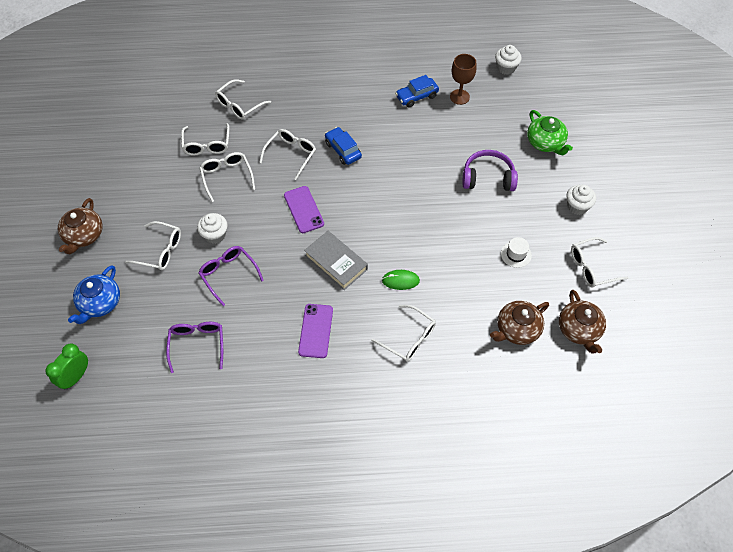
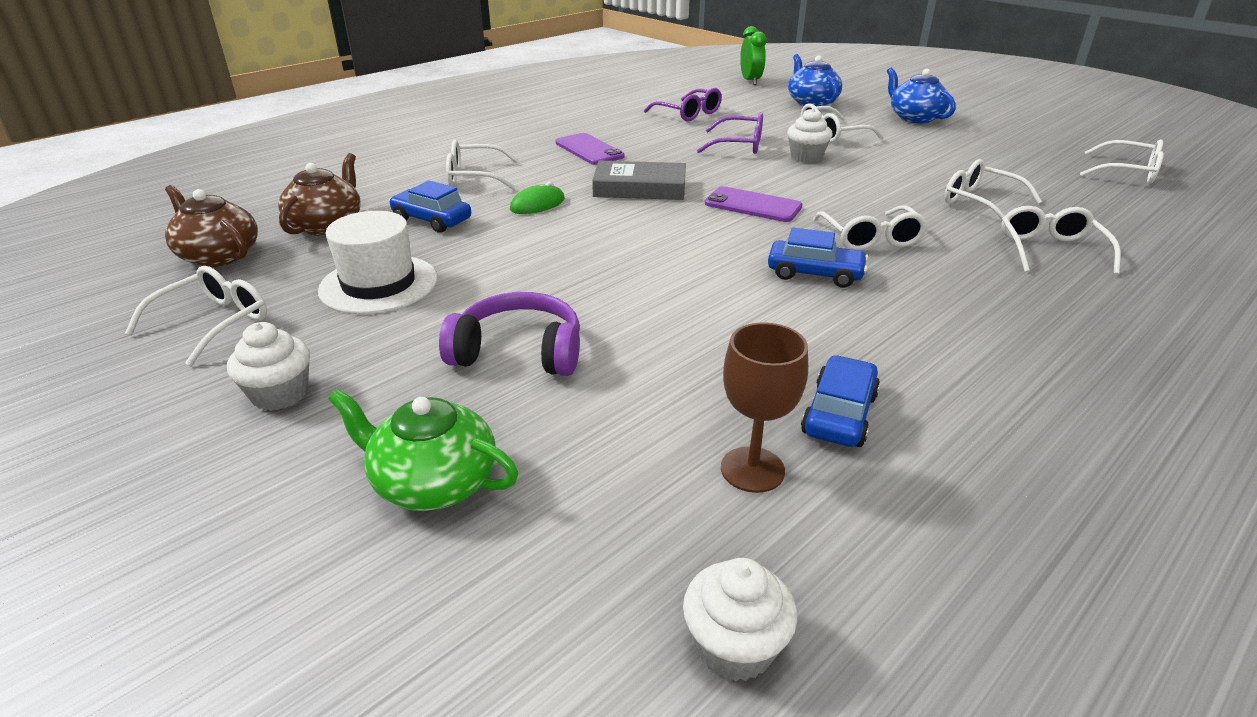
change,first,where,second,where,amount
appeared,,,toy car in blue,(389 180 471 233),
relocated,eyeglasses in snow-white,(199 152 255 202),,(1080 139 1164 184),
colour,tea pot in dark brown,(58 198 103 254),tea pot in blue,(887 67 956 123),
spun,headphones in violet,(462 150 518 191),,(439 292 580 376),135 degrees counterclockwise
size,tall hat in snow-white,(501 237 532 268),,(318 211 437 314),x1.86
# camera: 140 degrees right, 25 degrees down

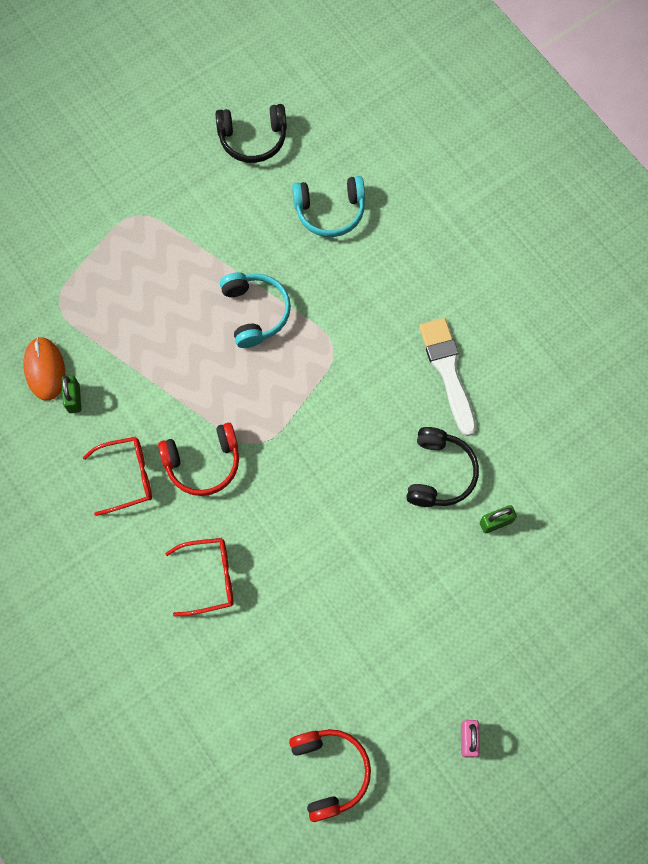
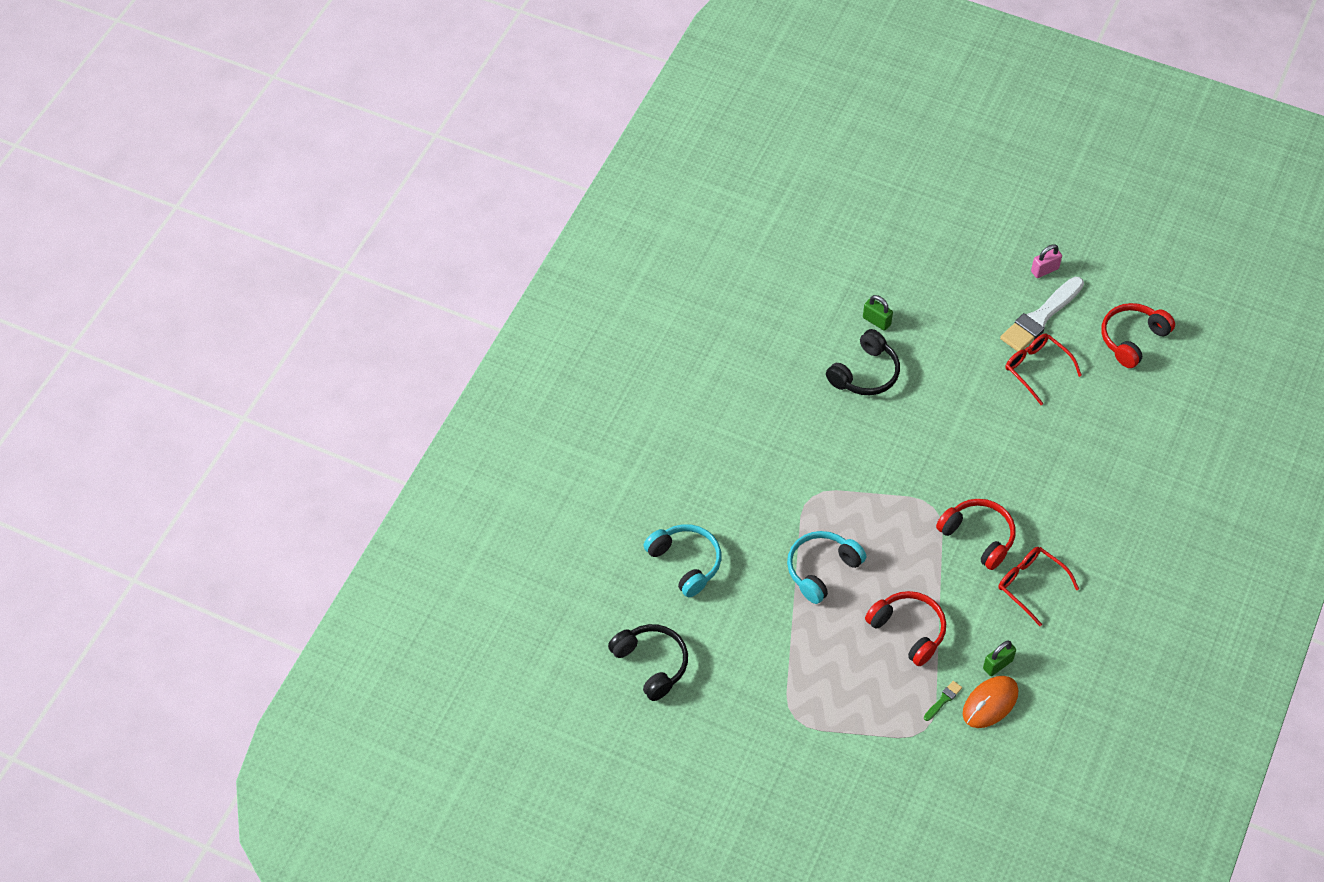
change,first,where,second,where,amount
appeared,,,headphones in scarlet,(865 591 946 666),
appeared,,,brush in green,(924 681 962 721),
relocated,eyeglasses in scarlet,(165 538 234 617),,(1005 334 1082 405),
relocated,brush in snow-white,(419 318 476 436),,(1000 277 1084 352),
spun,headphones in black,(406 427 479 507),,(826 329 900 395),150 degrees clockwise
# camera: 120 degrees left, 15 degrees down

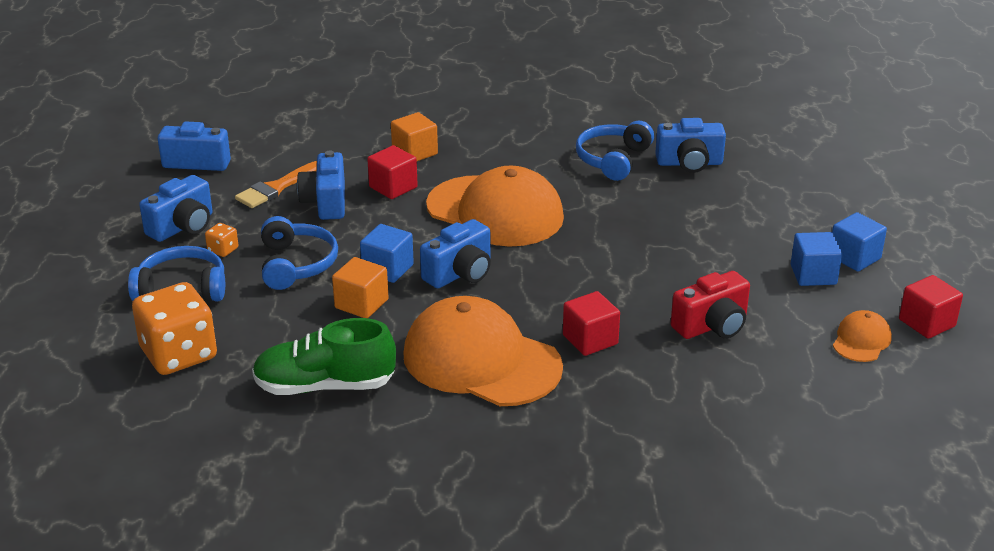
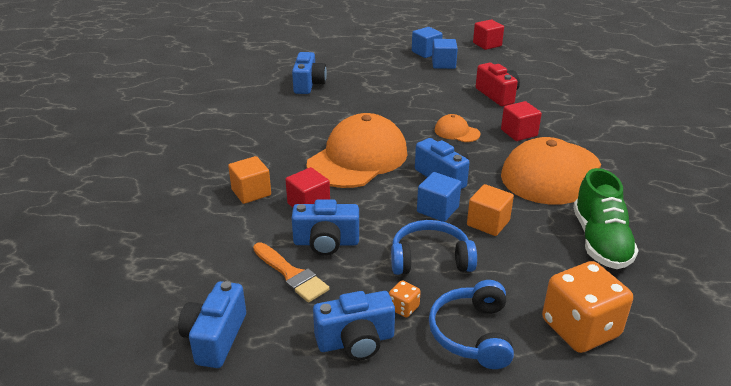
change,first,where,second,where,amount
missing,headphones in blue,(576 121 654 181),,,
relocated,baseball cap in bright orange,(833 310 892 362),,(435 114 480 142),
spun,camera in blue,(139 175 212 242),,(313 291 395 360),120 degrees clockwise
# camera: 85 degrees left, 0 degrees up

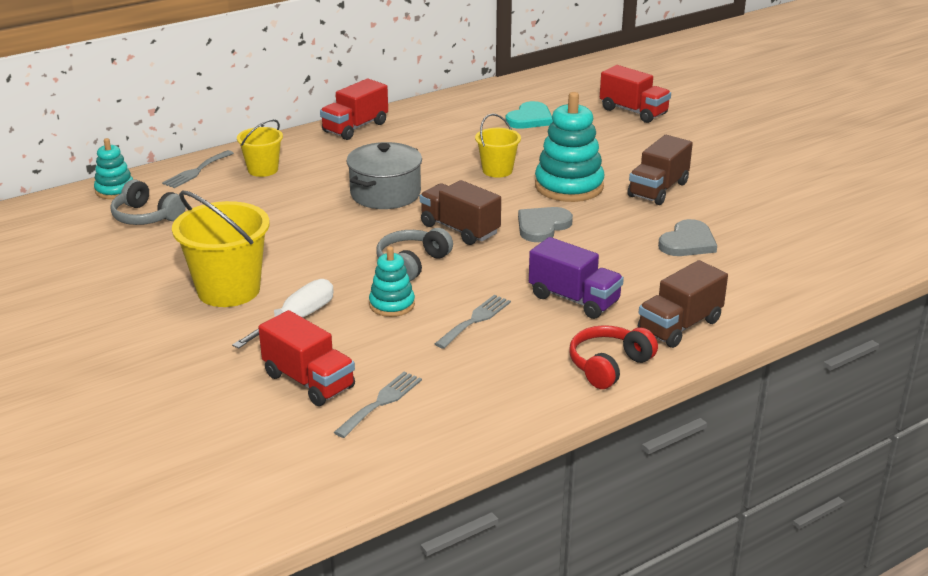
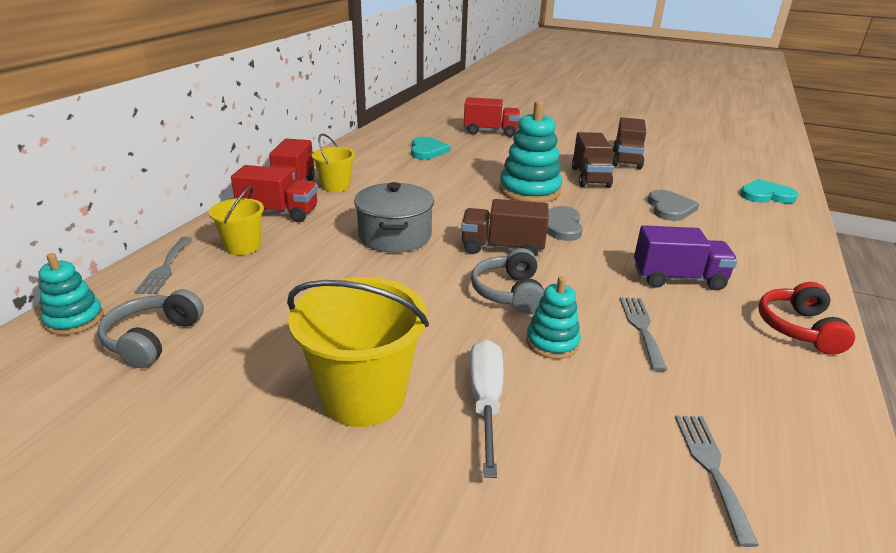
change,first,where,second,where,amount
appeared,,,love heart in teal,(740 179 798 203),
relocated,truck in scarlet,(258 310 355 406),,(231 165 318 222),
relocated,bucket in yellow,(475 114 521 178),,(312 134 355 192),
relocated,truck in dark brown,(638 260 728 348),,(612 117 646 169),
spun,headphones in grey,(110 179 186 225),,(98 289 204 368),105 degrees clockwise
# camera: 35 degrees left, 0 degrees up

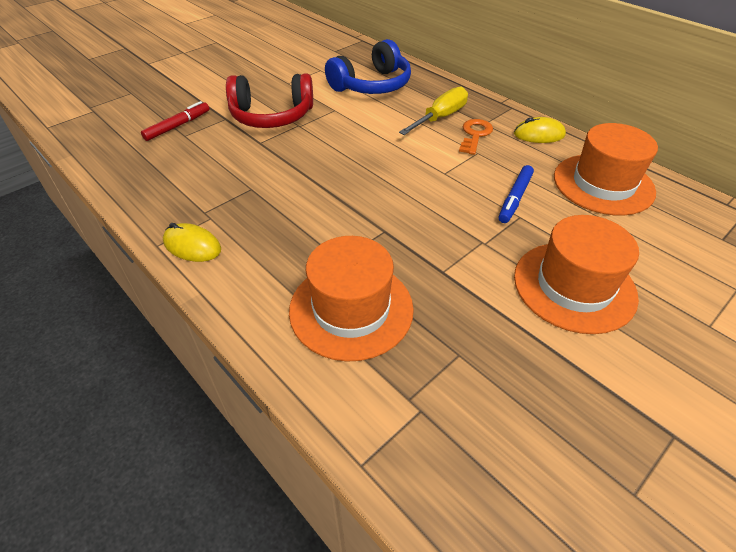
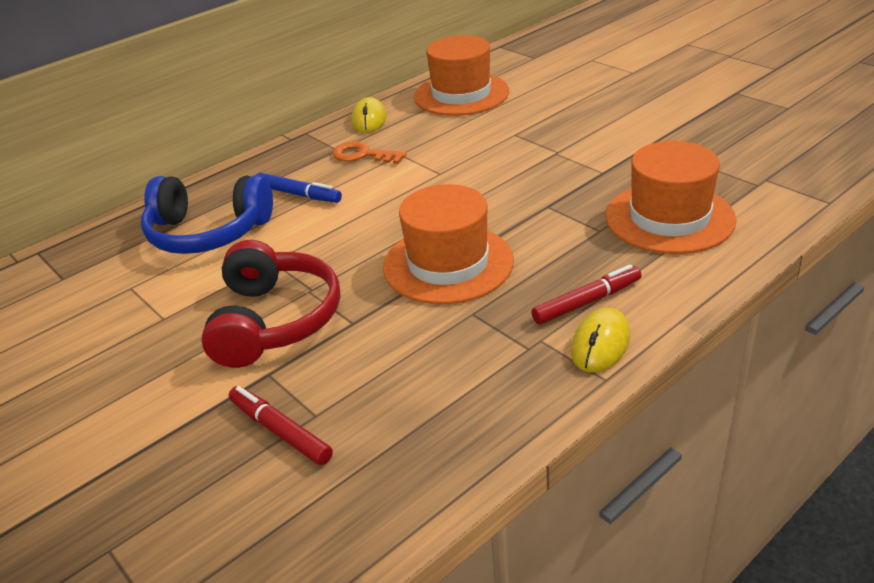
change,first,where,second,where,amount
missing,hand screwdriver in yellow,(399 87 468 135),,,
appeared,,,felt pen in scarlet,(531 264 641 324),
relocated,felt pen in blue,(499 165 534 223),,(257 173 342 203),
relocated,tall hat in bright orange,(514 215 639 334),,(383 184 514 304),
spun,headphones in blue,(325 39 411 94),,(141 175 273 254),135 degrees clockwise
# camera: 85 degrees left, 10 degrees down

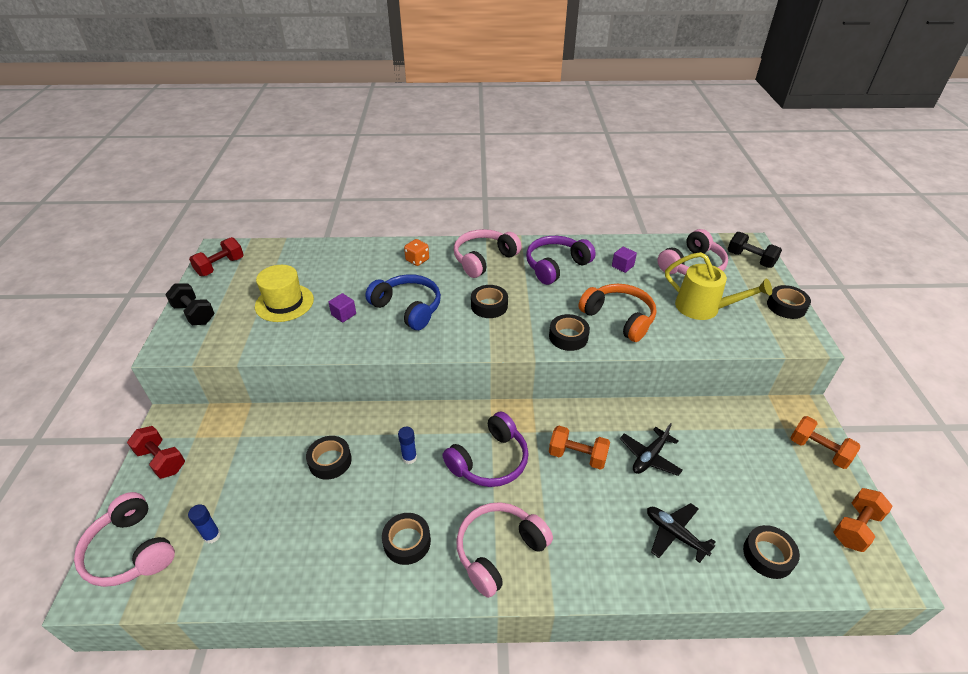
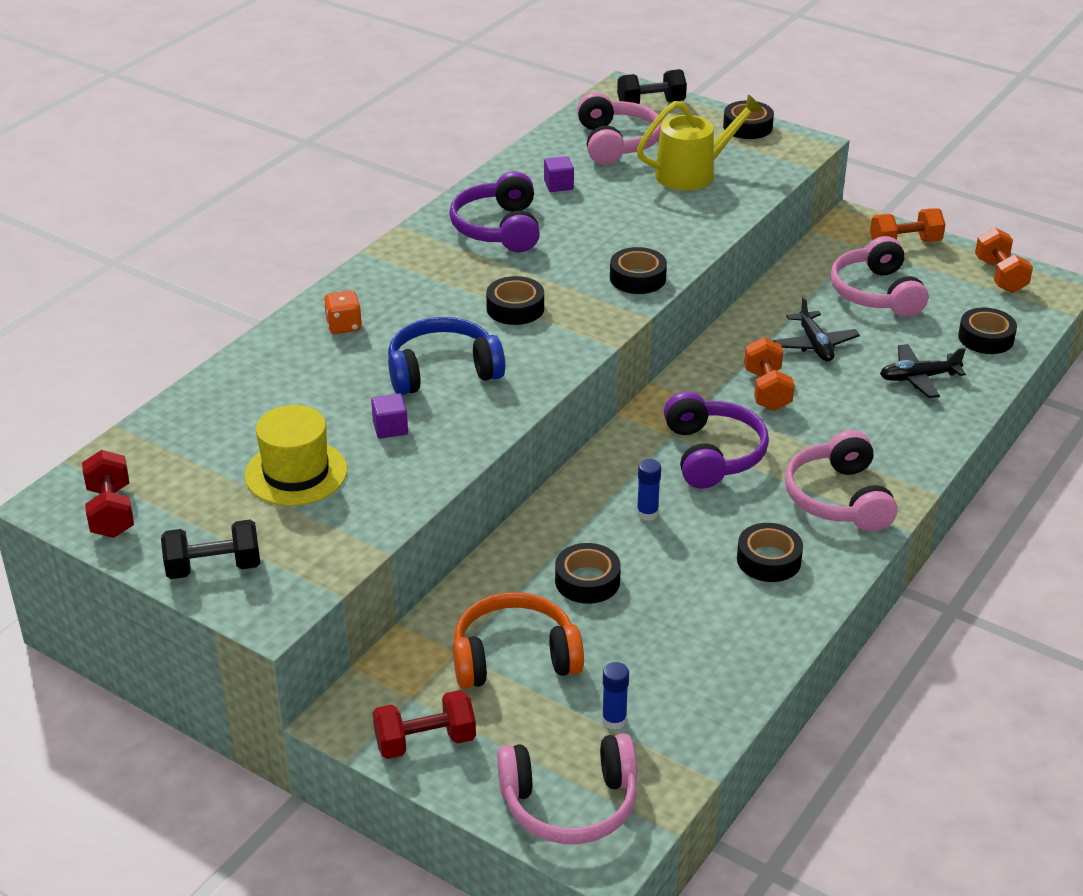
change,first,where,second,where,amount
relocated,headphones in pink,(454 229 522 278),,(830 236 928 317),
relocated,headphones in bright orange,(579 284 656 342),,(453 592 584 689),
spun,dumbbell in bright orange,(549 426 610 470),,(744 337 794 411),60 degrees counterclockwise
# camera: 55 degrees left, 5 degrees down

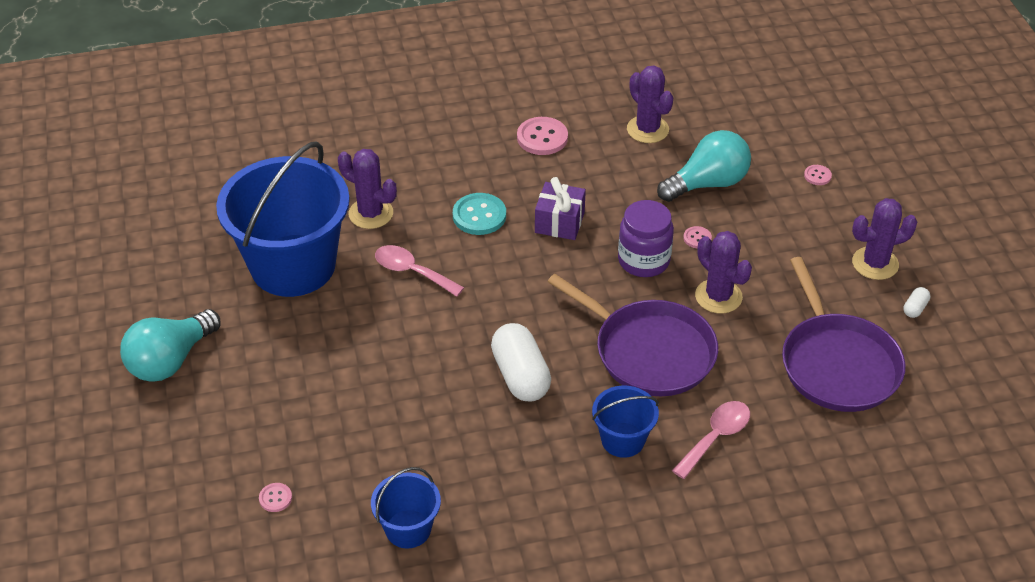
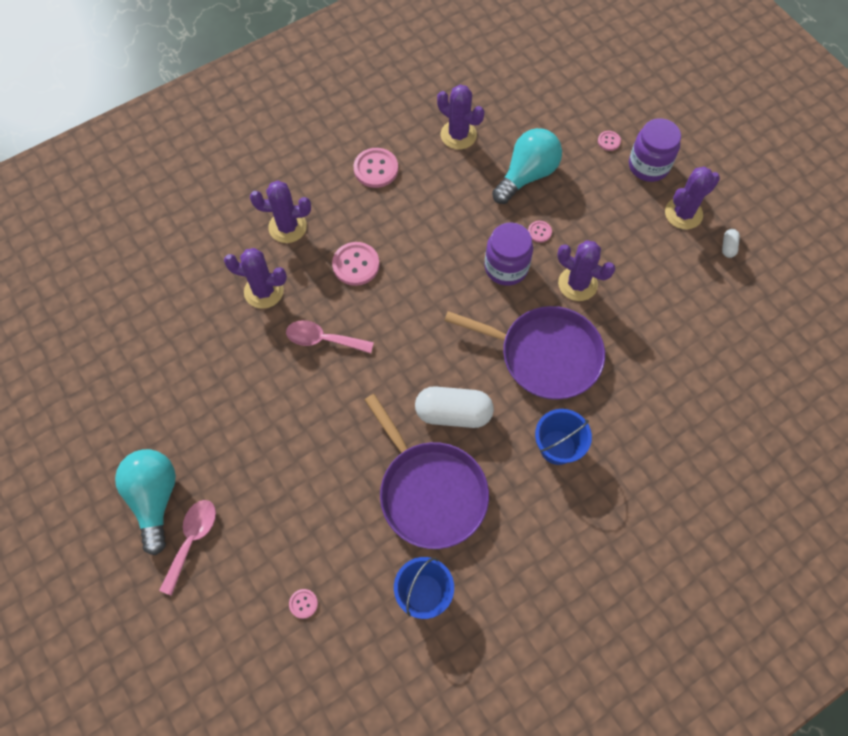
change,first,where,second,where,amount
missing,bucket in blue,(216 141 350 297),,,
missing,wrapped gift in violet,(535 177 586 240),,,
appeared,,,cactus in violet,(250 181 311 243),
appeared,,,jar in violet,(629 118 681 182),
relocated,tablespoon in pink,(672 401 750 479),,(159 500 216 596),
relocated,pan in violet,(782 257 906 412),,(365 394 489 549),
colour,shirt button in teal,(453 193 506 235),shirt button in pink,(332 242 380 286),
spun,light bulb in teal,(120 309 221 382),,(115 449 176 555),150 degrees clockwise
spun,pill in snow-white,(491 323 551 402),,(415 386 494 428),45 degrees counterclockwise
# camera: 20 degrees left, 20 degrees up

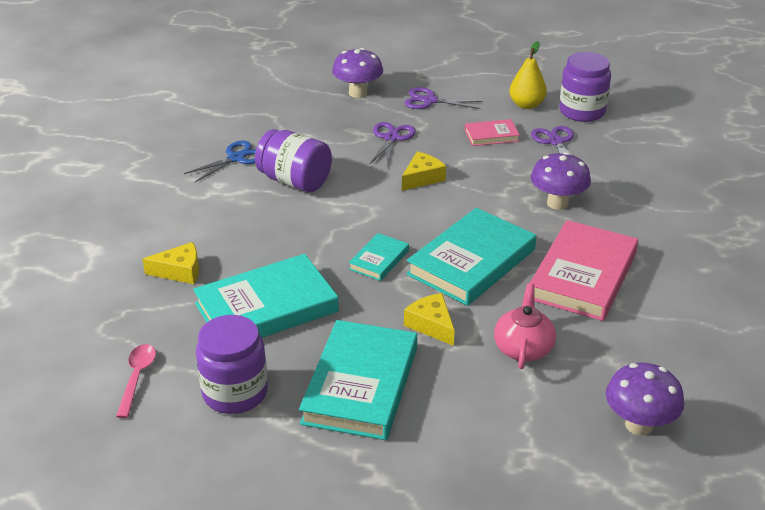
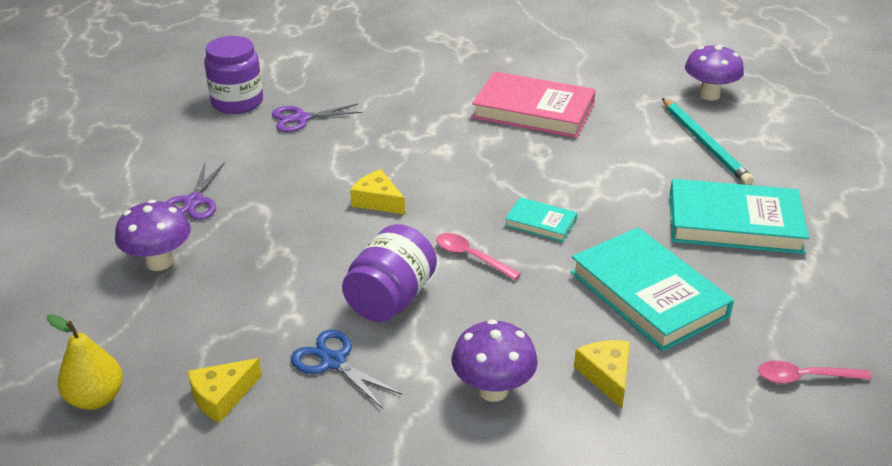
change,first,where,second,where,amount
missing,jar in violet,(196 315 268 414),,,
missing,shears in violet,(370 122 416 167),,,
missing,hardcover in teal,(406 208 536 306),,,
missing,hardcover in pink,(465 119 520 146),,,
missing,tea pot in pink,(494 283 556 369),,,
appeared,,,tablespoon in pink,(436 233 521 280),
appeared,,,pencil in teal,(662 98 754 185),
relocated,piece of cheese in yellow,(404 293 455 346),,(188 358 262 423),
relocated,pear fruit in yellow,(509 41 547 109),,(47 314 123 410),
relocated,toadstool in violet,(531 152 591 210),,(452 320 538 402),
# camera: 95 degrees left, 0 degrees up

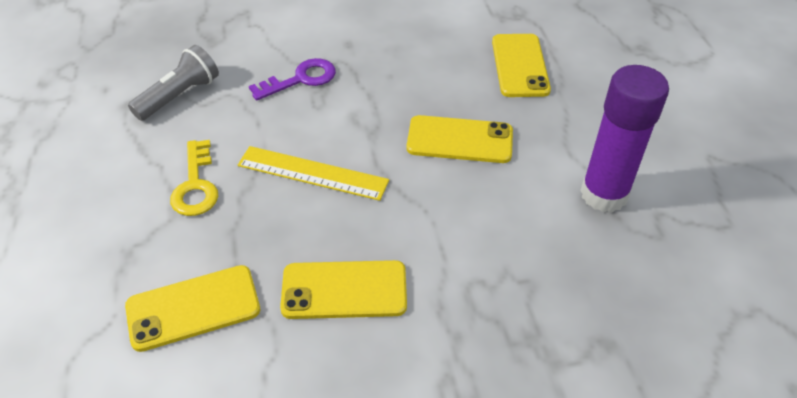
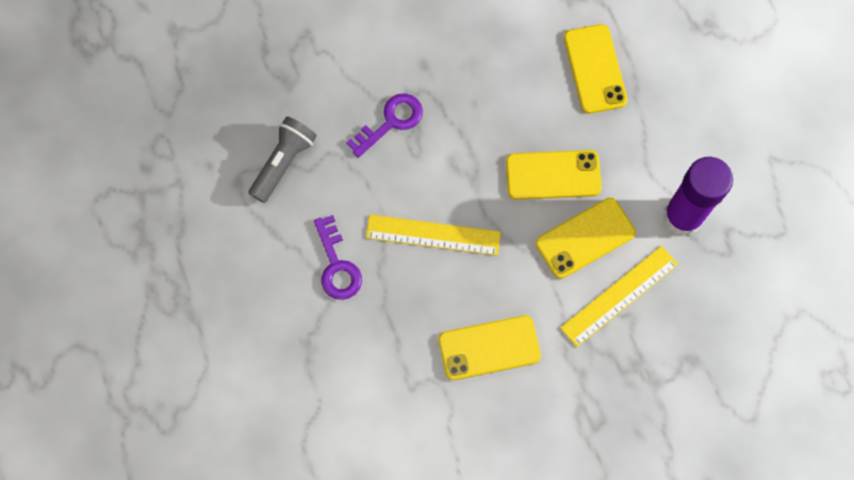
change,first,where,second,where,amount
appeared,,,measuring stick in yellow,(560 246 678 347),
relocated,phone in yellow,(125 265 260 352),,(536 198 636 279),
colour,door key in yellow,(170 140 218 216),door key in violet,(314 215 362 300),
# camera: 10 degrees left, 25 degrees up

